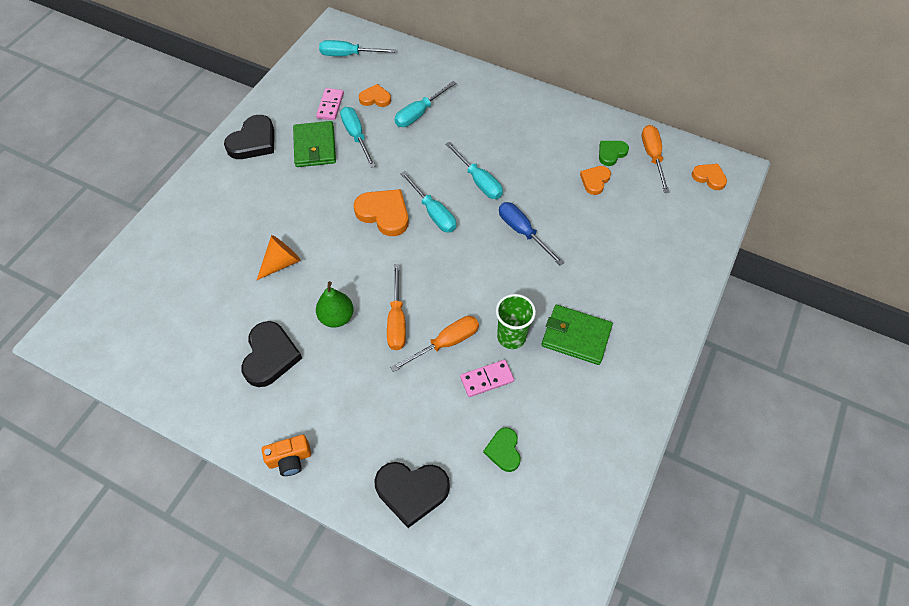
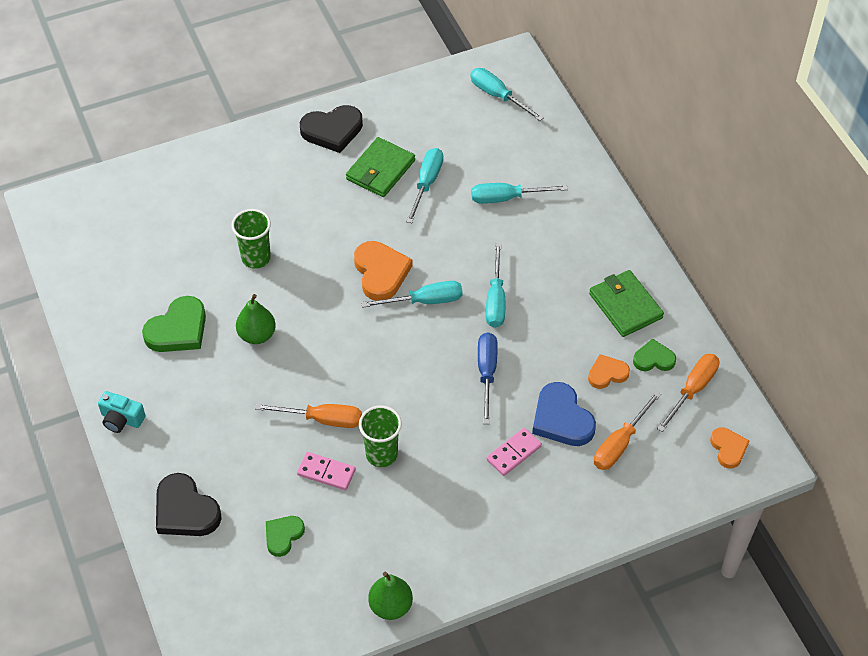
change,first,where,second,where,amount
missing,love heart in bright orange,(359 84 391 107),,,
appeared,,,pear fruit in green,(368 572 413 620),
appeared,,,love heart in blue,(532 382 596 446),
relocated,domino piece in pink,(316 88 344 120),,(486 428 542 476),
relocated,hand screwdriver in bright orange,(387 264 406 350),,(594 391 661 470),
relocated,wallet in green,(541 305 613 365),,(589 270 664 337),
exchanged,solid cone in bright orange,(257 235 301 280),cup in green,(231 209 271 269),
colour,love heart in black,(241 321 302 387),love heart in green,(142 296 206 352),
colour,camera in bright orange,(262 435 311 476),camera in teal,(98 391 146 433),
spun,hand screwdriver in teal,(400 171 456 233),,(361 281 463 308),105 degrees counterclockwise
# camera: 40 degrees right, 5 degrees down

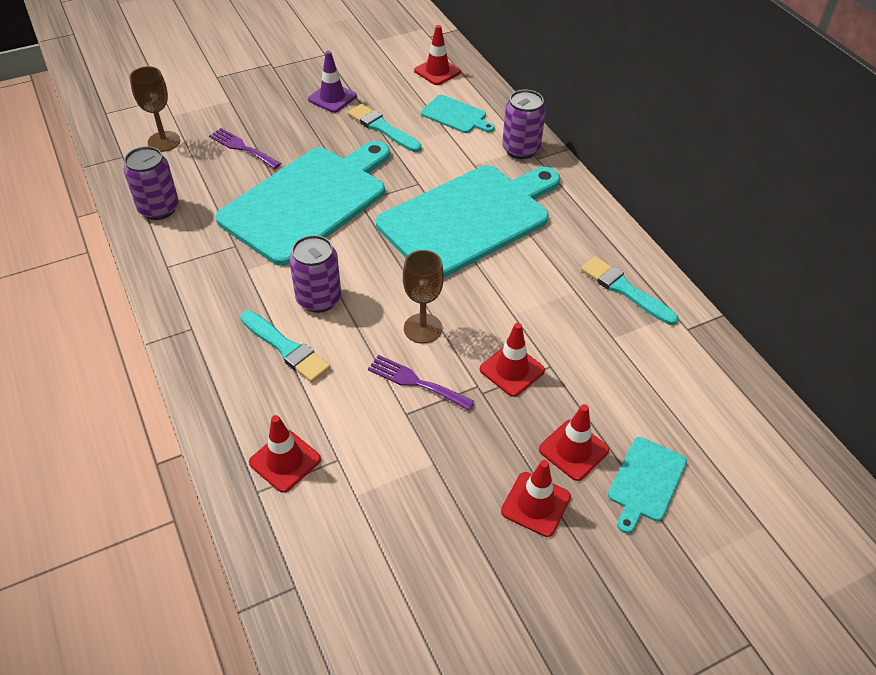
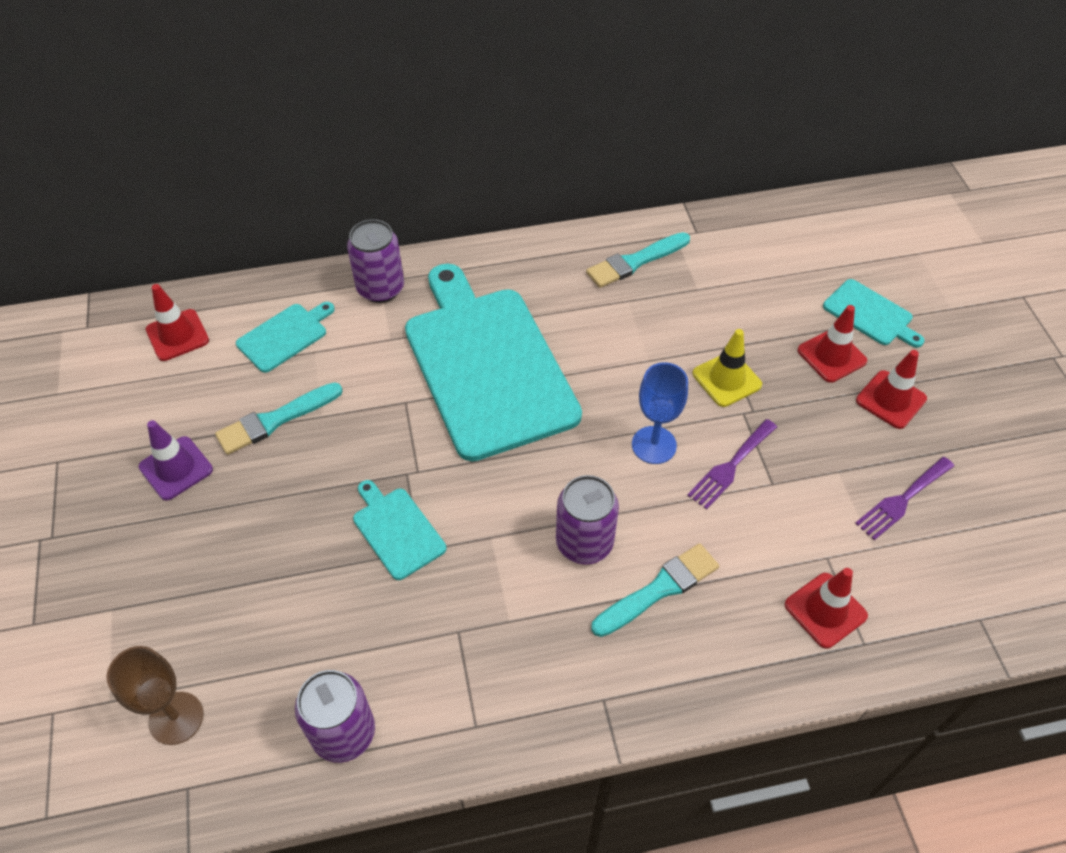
change,first,where,second,where,amount
relocated,dinner fork in violet,(209 128 281 169),,(855 457 954 540),
colour,goblet in dark brown,(403 250 444 343),goblet in blue,(632 362 688 464),
colour,road cone in scarlet,(480 323 545 397),road cone in yellow,(693 329 762 407),
size,cutting board in teal,(215 141 390 266),,(353 480 446 580),x0.43
# camera: 75 degrees left, 5 degrees up

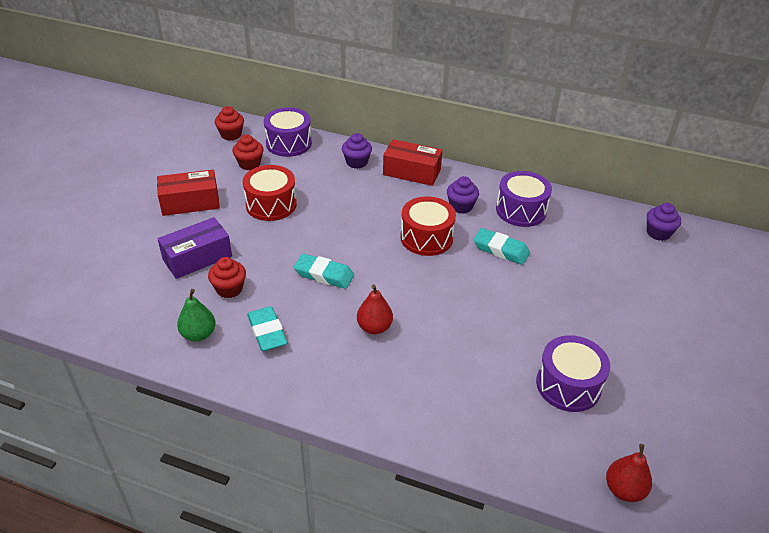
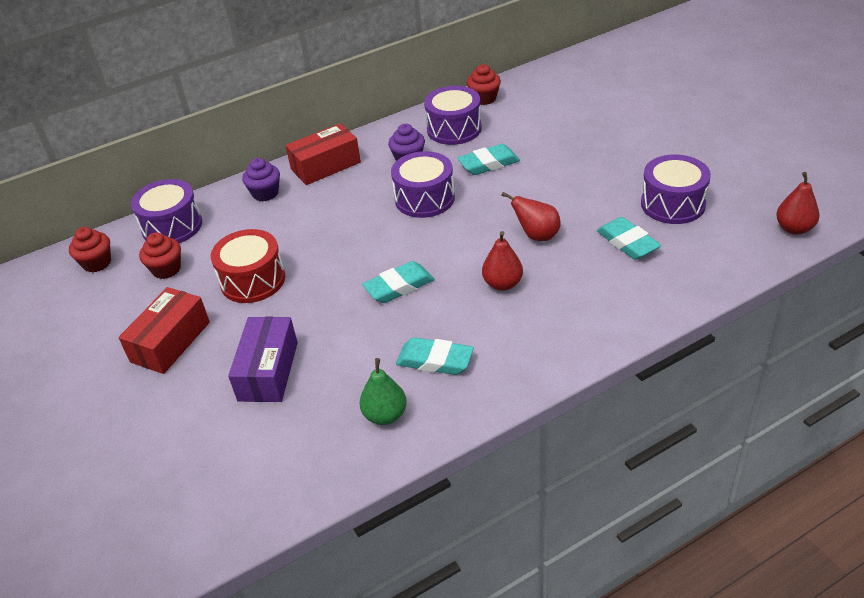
change,first,where,second,where,amount
missing,cupcake in violet,(647 203 681 241),,,
appeared,,,pear fruit in scarlet,(501 192 561 241),
appeared,,,eraser in teal,(597 217 661 260),
relocated,cupcake in scarlet,(208 257 246 298),,(467 64 501 105),
colour,drum in scarlet,(400 196 456 256),drum in violet,(391 151 455 218),
# camera: 45 degrees left, 0 degrees up

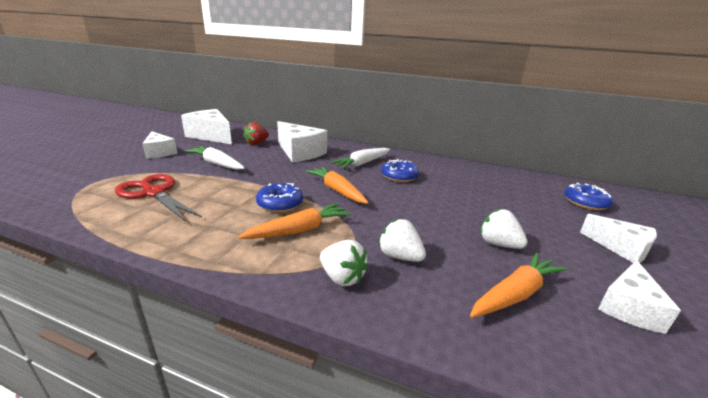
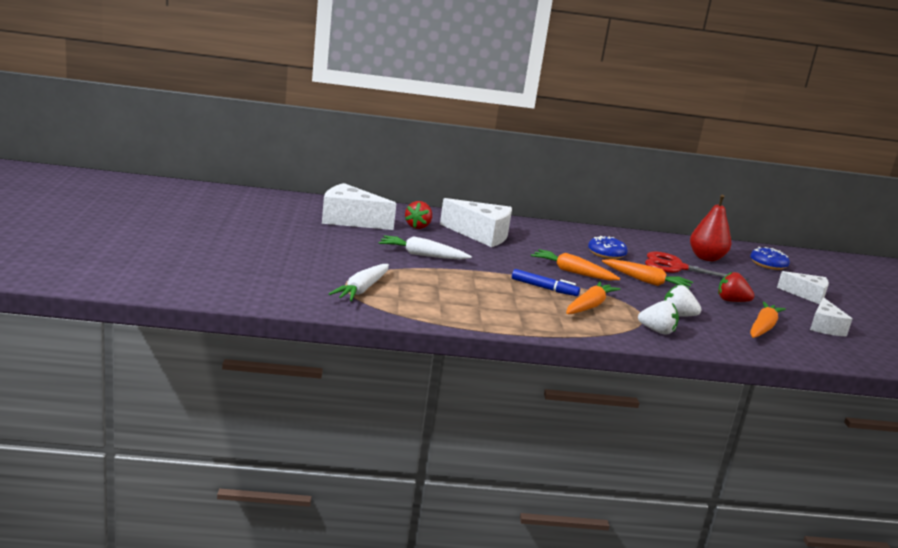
change,first,where,second,where,amount
missing,piece of cheese in snow-white,(142 131 178 159),,,
appeared,,,carrot in bright orange,(602 259 693 289),
appeared,,,pear fruit in scarlet,(690 194 731 261),
relocated,shears in scarlet,(115 174 202 222),,(645 251 750 283),
relocated,carrot in snow-white,(330 148 390 169),,(329 264 389 301),
exchanged,doughnut in blue,(256 183 303 212),felt pen in blue,(512 269 580 296),
colour,toy strawberry in snow-white,(480 209 528 249),toy strawberry in scarlet,(718 272 755 302),
# camera: 25 degrees left, 5 degrees down

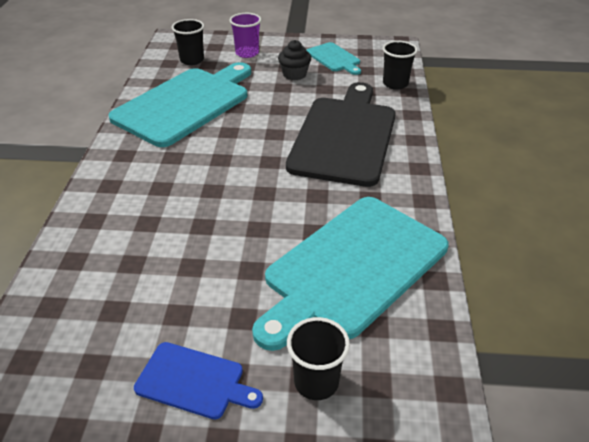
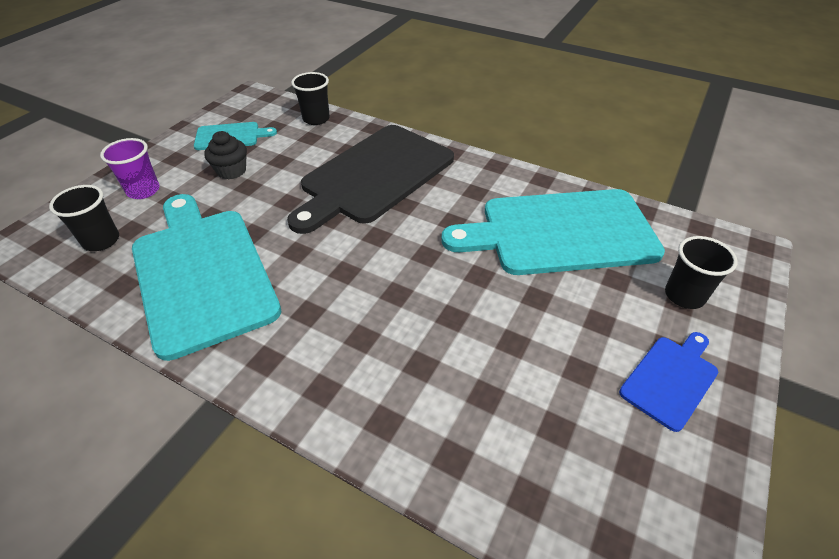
change,first,where,second,where,amount
spun,cutting board in teal,(252 197 448 351),,(441 189 665 275),105 degrees clockwise
spun,cutting board in black,(286 82 396 187),,(287 125 454 234),90 degrees counterclockwise
# camera: 65 degrees left, 5 degrees up

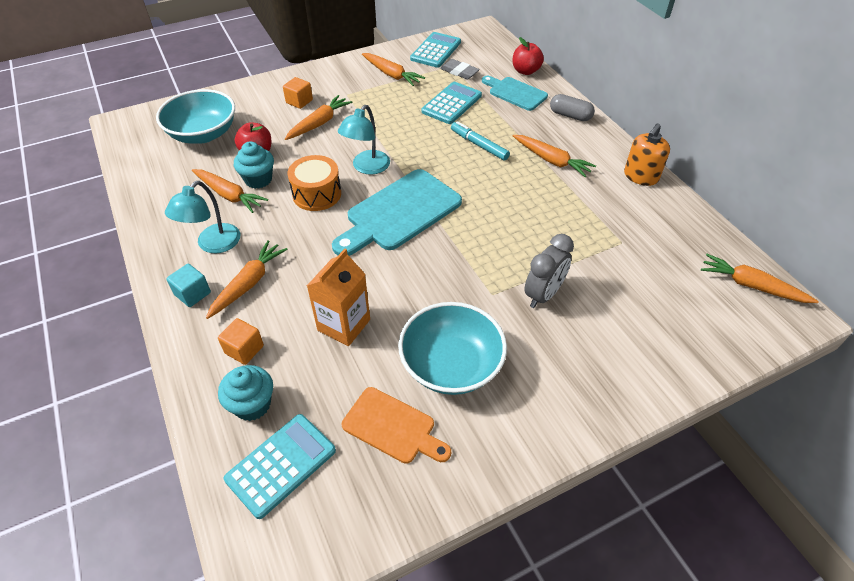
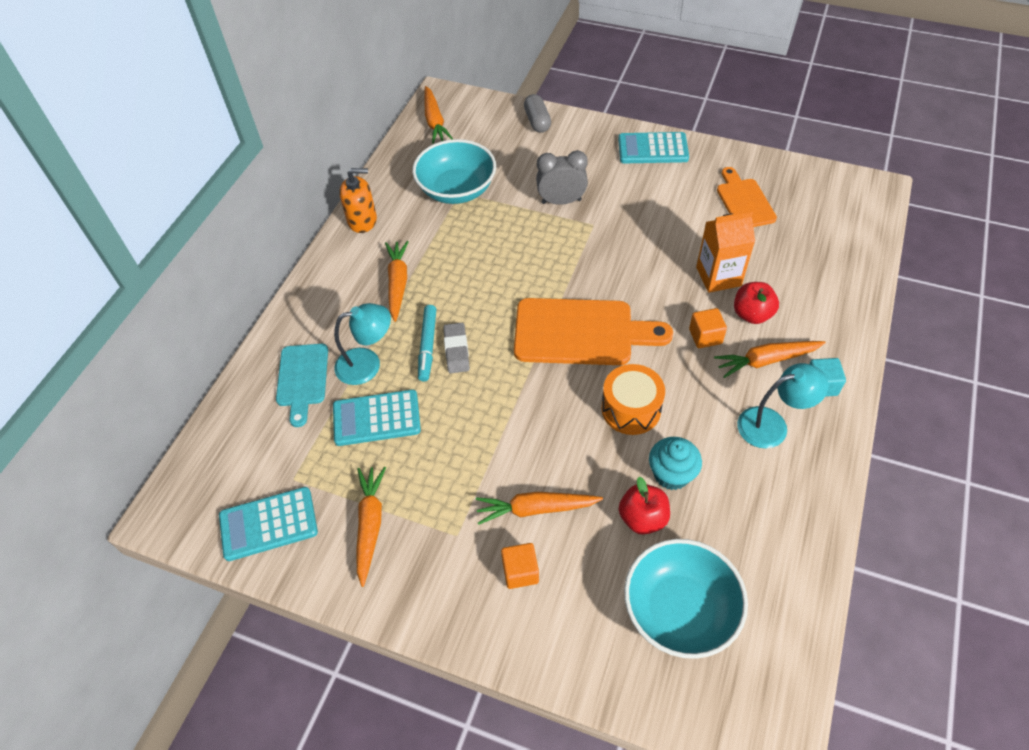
change,first,where,second,where,amount
missing,carrot in bright orange,(192 169 268 213),,,
missing,cupcake in teal,(218 365 273 421),,,
relocated,solid cube in bright orange,(218 318 264 365),,(689 308 727 348),
relocated,calculator in teal,(224 414 336 519),,(618 132 689 163),
relocated,reading lamp in teal,(338 105 390 175),,(334 303 391 385),
relocated,serving bowl in teal,(398 302 507 395),,(412 139 496 204),
relocated,eraser in grey,(440 59 480 79),,(443 323 470 373),
relocated,apple fruit in scarlet,(512 37 544 75),,(734 282 779 324),
relocated,pill in grey,(550 94 595 121),,(524 94 551 133),
colour,cutting board in teal,(332 169 462 256),cutting board in bright orange,(514 298 673 365),
# camera: 130 degrees left, 5 degrees up

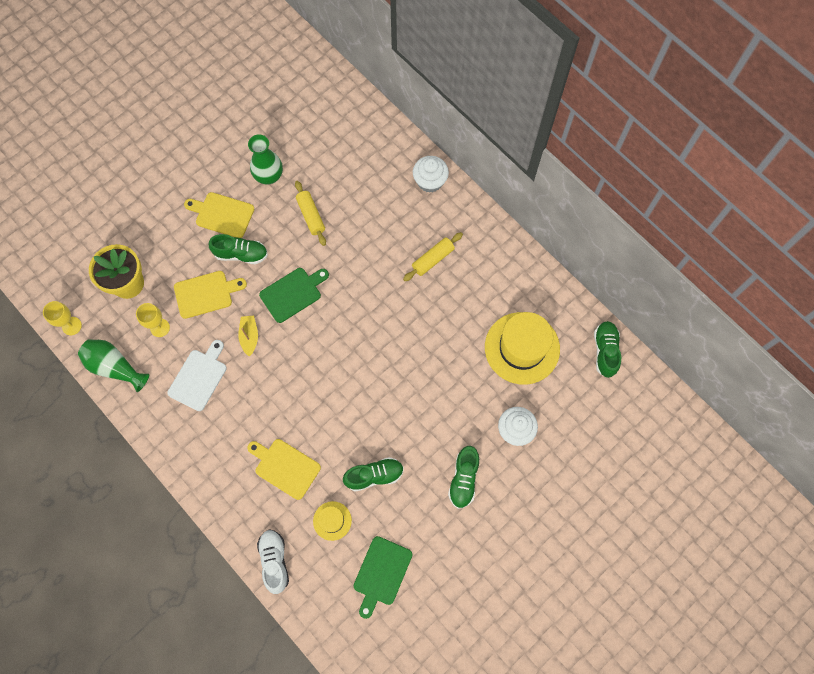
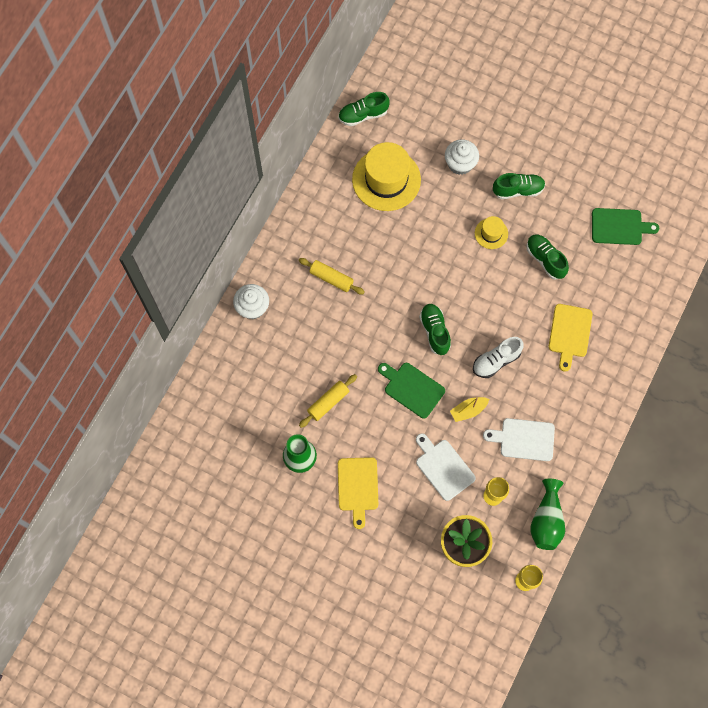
change,first,where,second,where,amount
relocated,lace-up shoe in green,(208 234 268 264),,(419 304 451 355),
relocated,lace-up shoe in snow-white,(257 529 289 594),,(473 337 524 378),
relocated,tall hat in yellow,(313 501 352 541),,(475 216 508 249),
colour,cutting board in yellow,(174 271 247 319),cutting board in snow-white,(416 433 476 501),
# camera: 110 degrees left, 0 degrees up

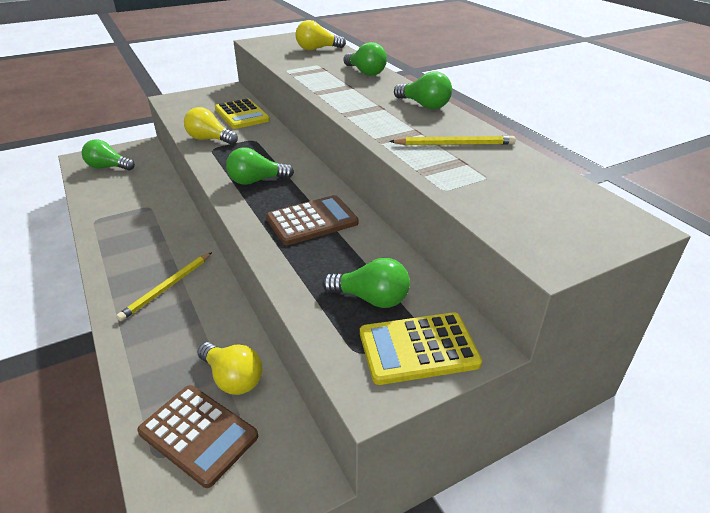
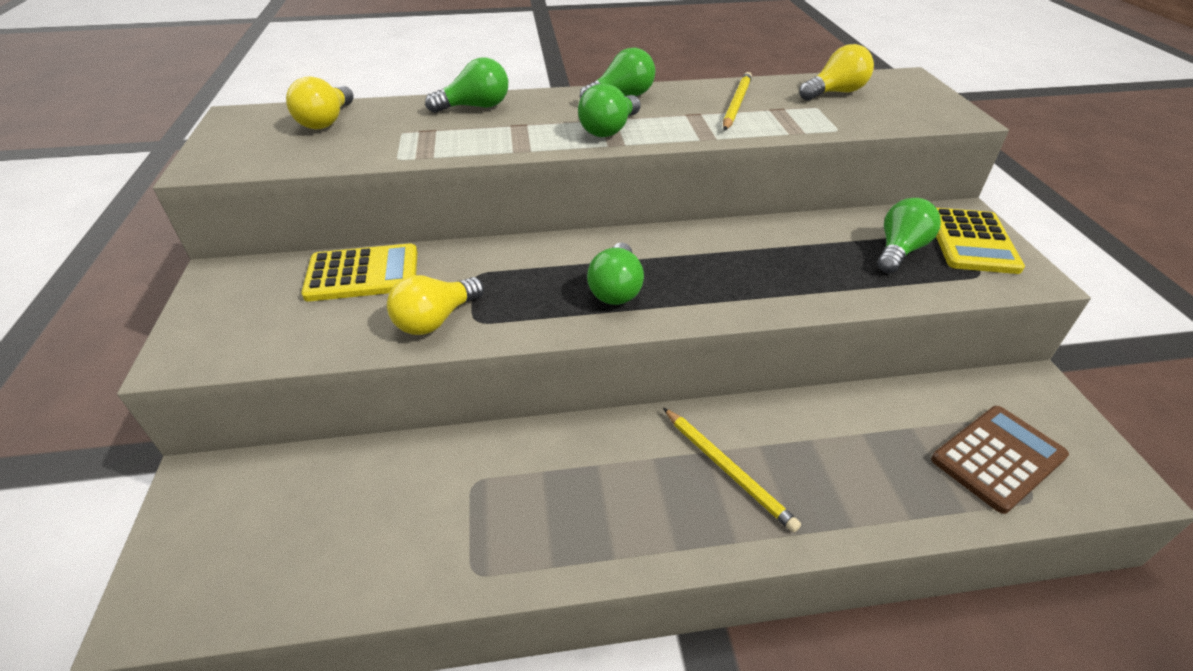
change,first,where,second,where,amount
missing,calculator in dark brown,(266 195 358 245),,,
relocated,light bulb in green,(82 139 135 170),,(578 83 641 137),
relocated,light bulb in yellow,(197 342 262 395),,(799 44 874 101),
# camera: 70 degrees left, 5 degrees up

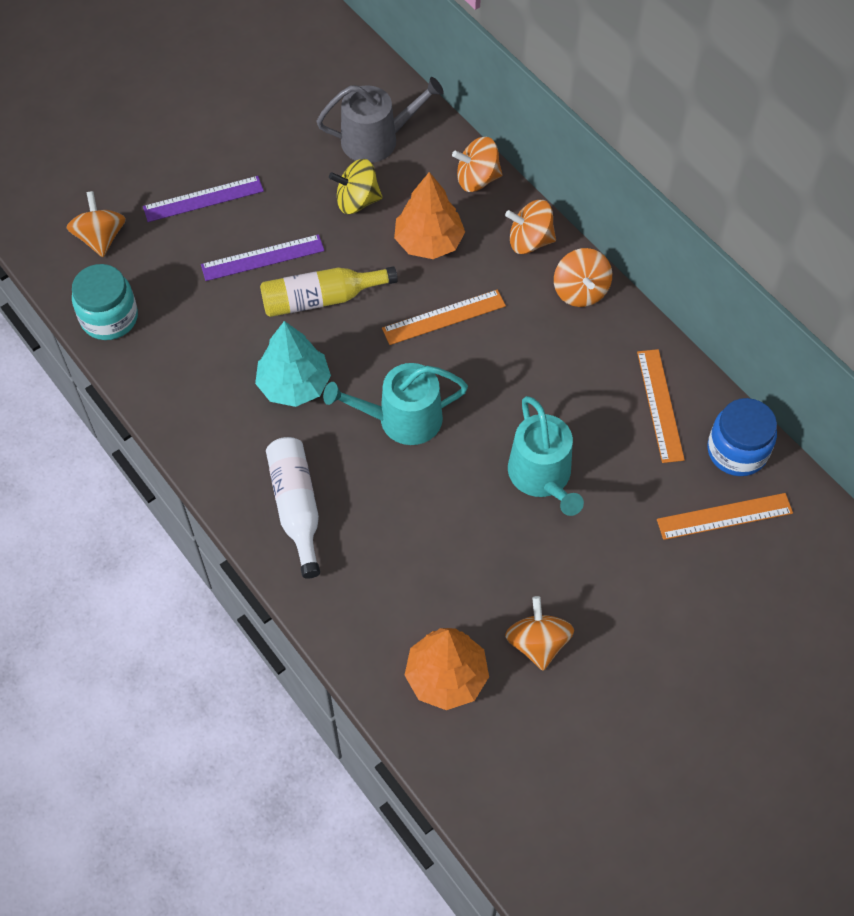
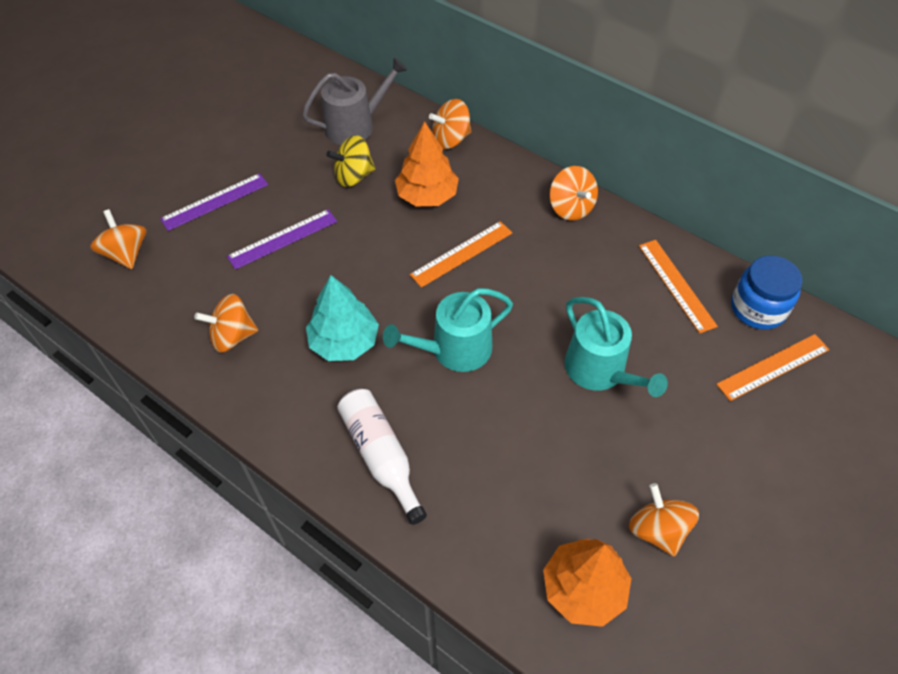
change,first,where,second,where,amount
missing,jar in teal,(72 264 138 340),,,
missing,flask in yellow,(260 266 398 317),,,
relocated,whirligig in bright orange,(505 200 556 254),,(194 294 258 353),
# camera: 15 degrees left, 5 degrees down

